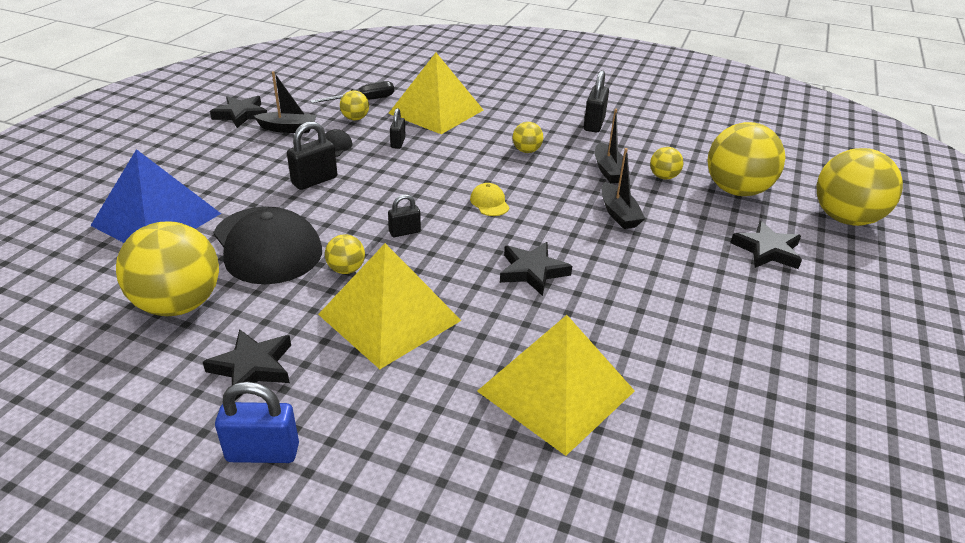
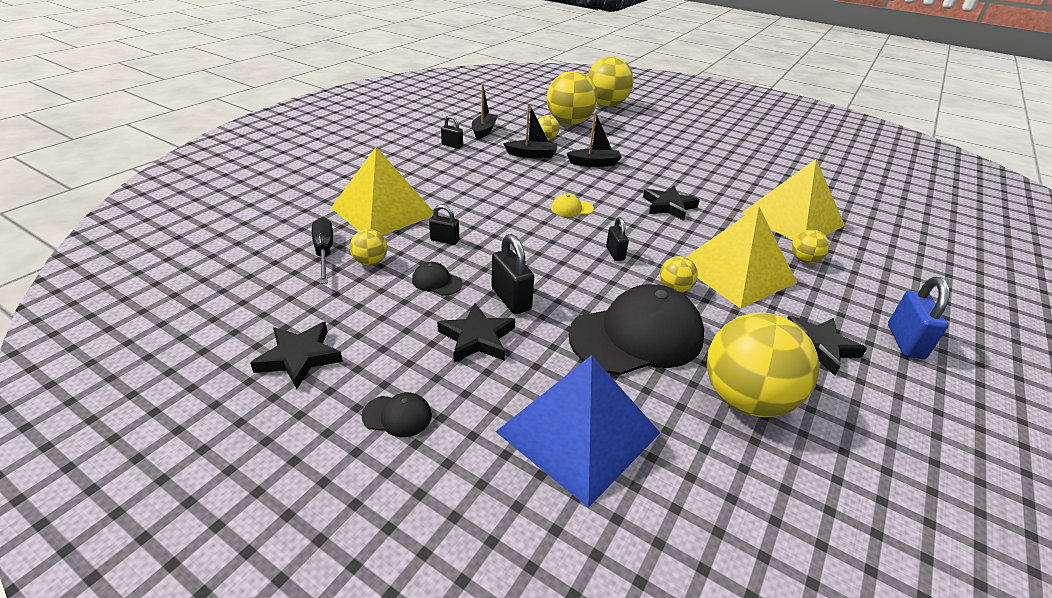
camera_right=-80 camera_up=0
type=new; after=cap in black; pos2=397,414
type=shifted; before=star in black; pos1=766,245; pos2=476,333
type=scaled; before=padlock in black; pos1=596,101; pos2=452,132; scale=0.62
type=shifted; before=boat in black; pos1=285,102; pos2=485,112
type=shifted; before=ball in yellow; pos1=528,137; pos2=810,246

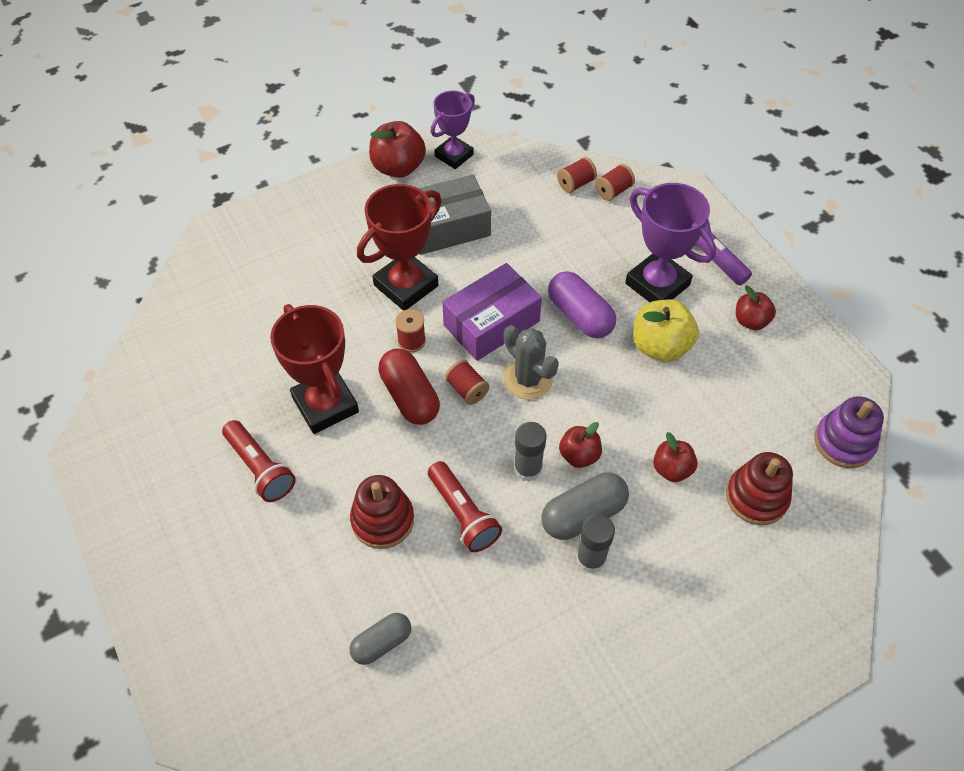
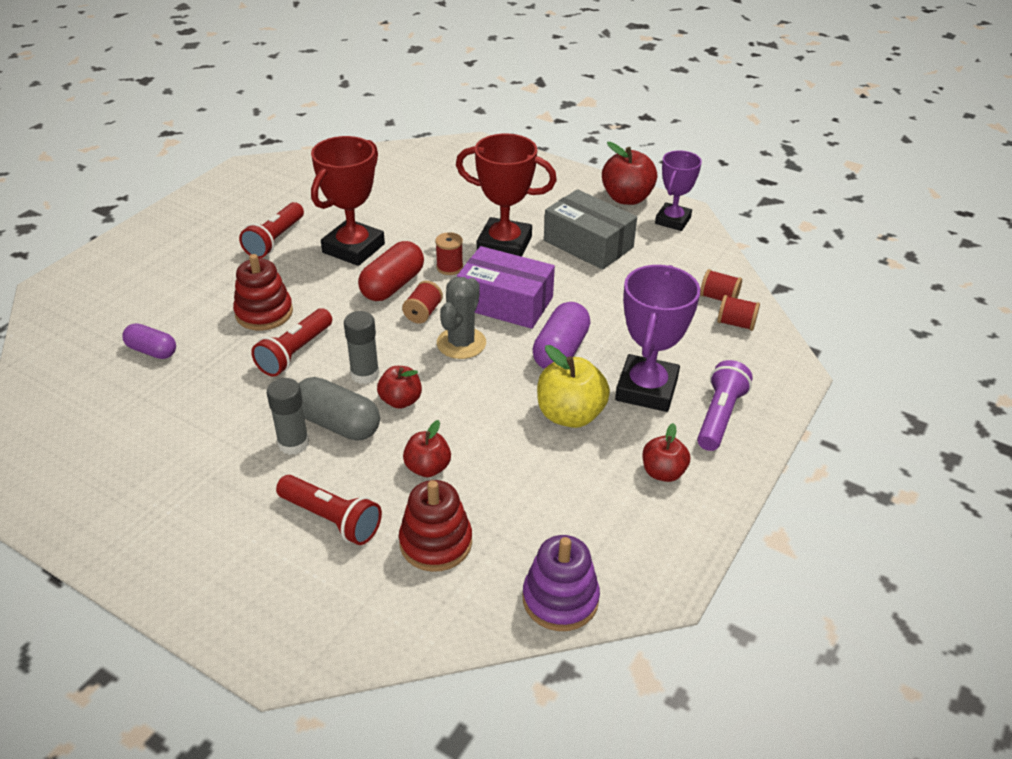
camera_right=60 camera_up=-15
type=repainted; before=capsule in grey; after=capsule in purple; pos1=380,639; pos2=149,341
type=new; after=flashlight in red; pos2=329,510
type=rotated; before=trophy in purple; pos1=453,129; pos2=678,190; turn=-75

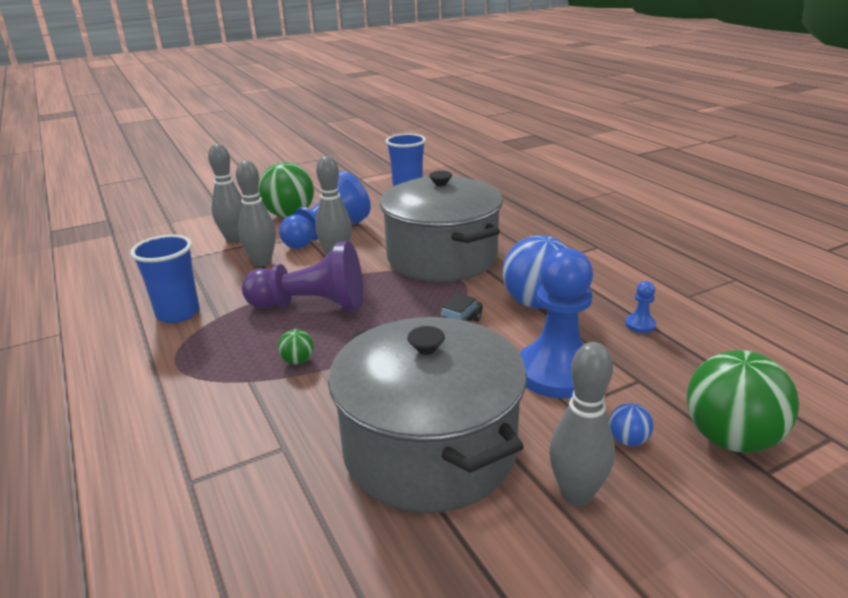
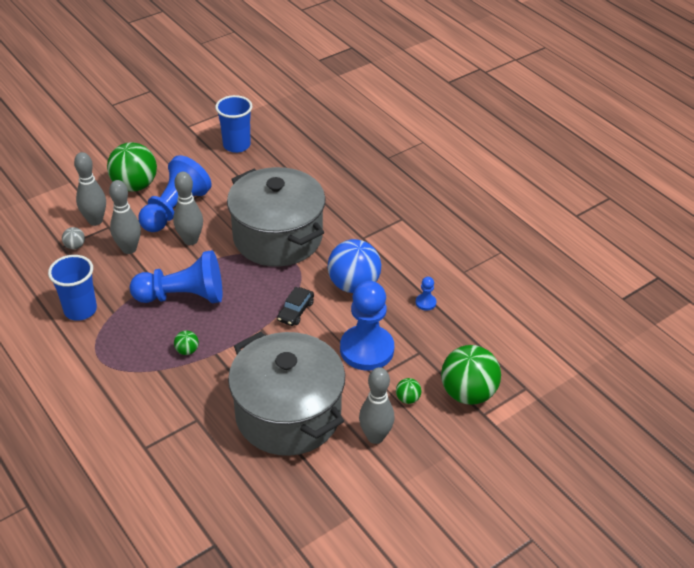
camera_right=-10 camera_up=15
type=new; after=ball in grey; pos2=73,238
type=repainted; before=pawn in purple; after=pawn in blue; pos1=302,276; pos2=176,276
type=repainted; before=ball in blue; after=ball in green; pos1=631,424; pos2=408,391

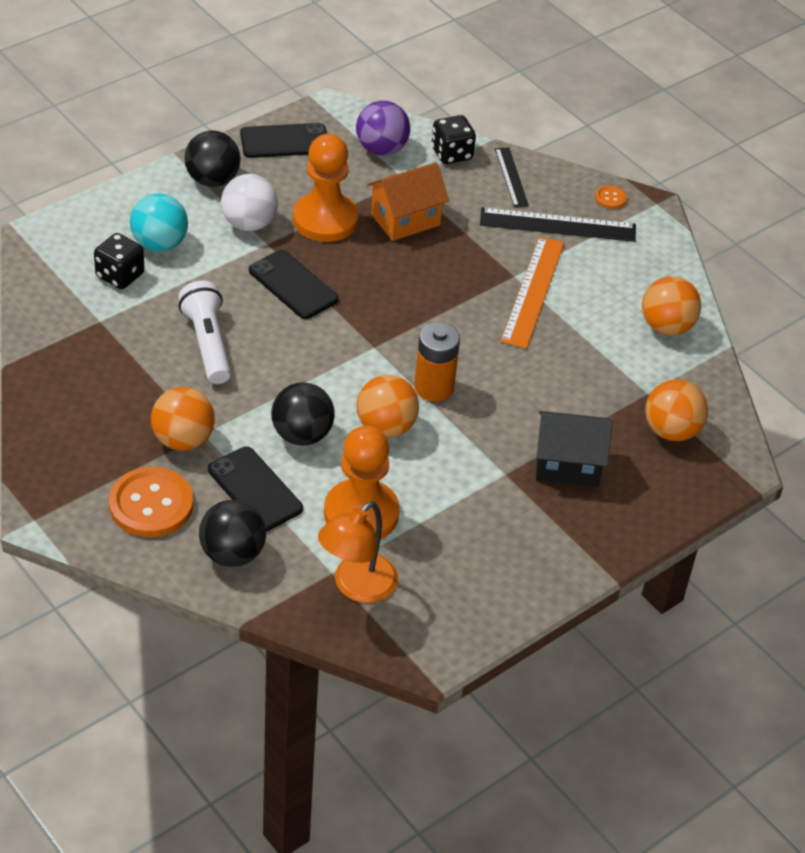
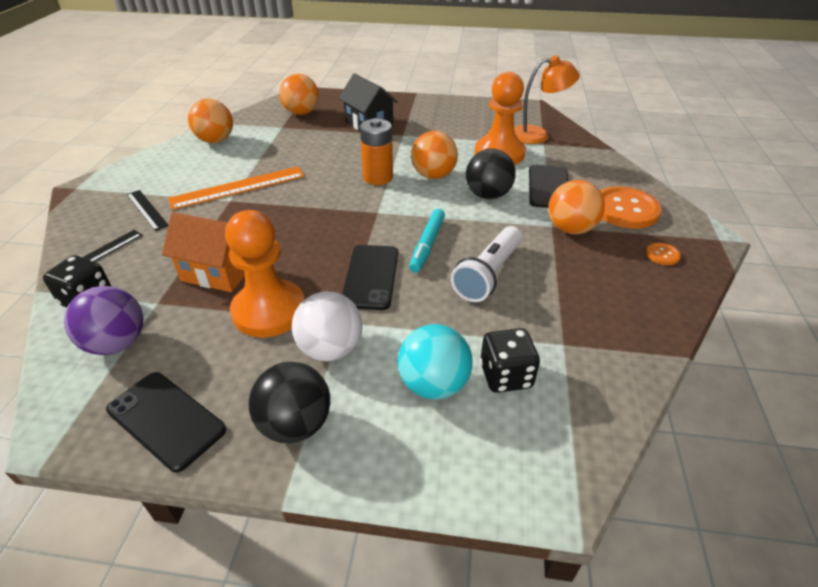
camera_right=-130 camera_up=-5
type=scaled; before=ruler in black; pos1=558,225; pos2=147,210; scale=0.59
type=new; after=marker in turquoise; pos2=427,241
type=shifted; before=button in orange; pos1=611,197; pos2=663,253
type=gone; before=ball in black; pos1=232,533

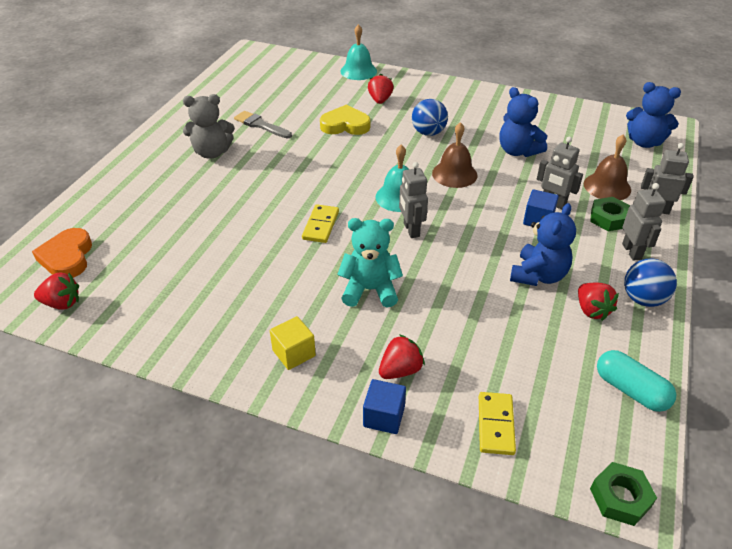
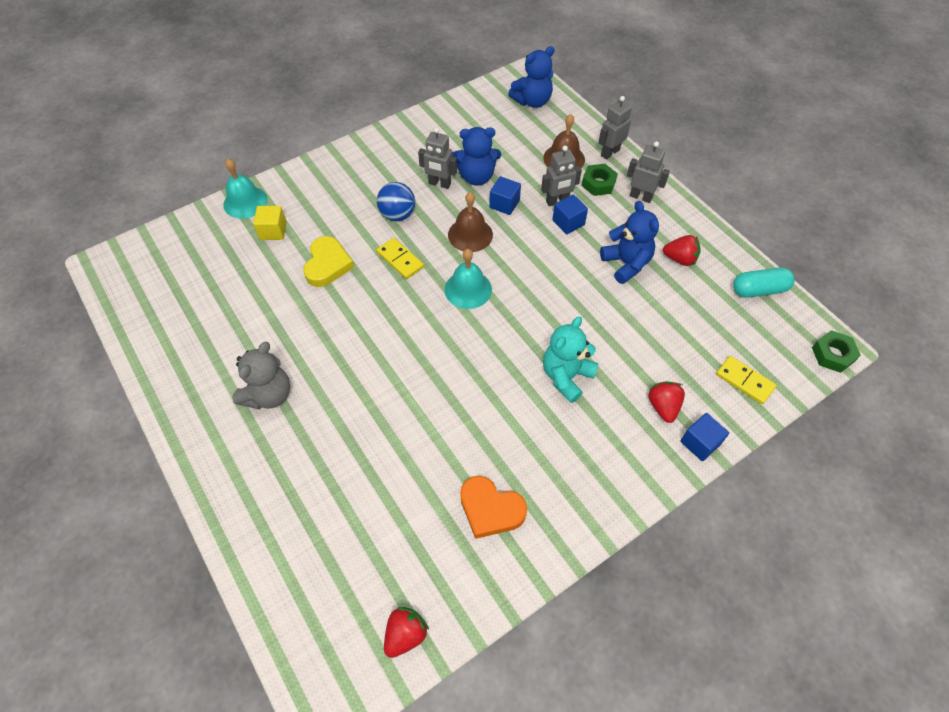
camera_right=-55 camera_up=15
type=shifted; before=cube in yellow; pos1=293,343; pos2=270,223
type=rotated; before=heart in yellow; pos1=345,119; pos2=328,261; turn=150
type=shifted; before=domino in yellow; pos1=320,223; pos2=400,258
type=shifted; before=robot in grey; pos1=413,200; pos2=437,158
type=shifted; before=heart in orange; pos1=62,253; pos2=493,507
type=new; after=cube in blue; pos2=505,195
type=gone; before=brush in grey; pos1=263,124
type=gone; before=strawberry in red; pos1=381,89
type=gone; before=ball in blue; pos1=650,282

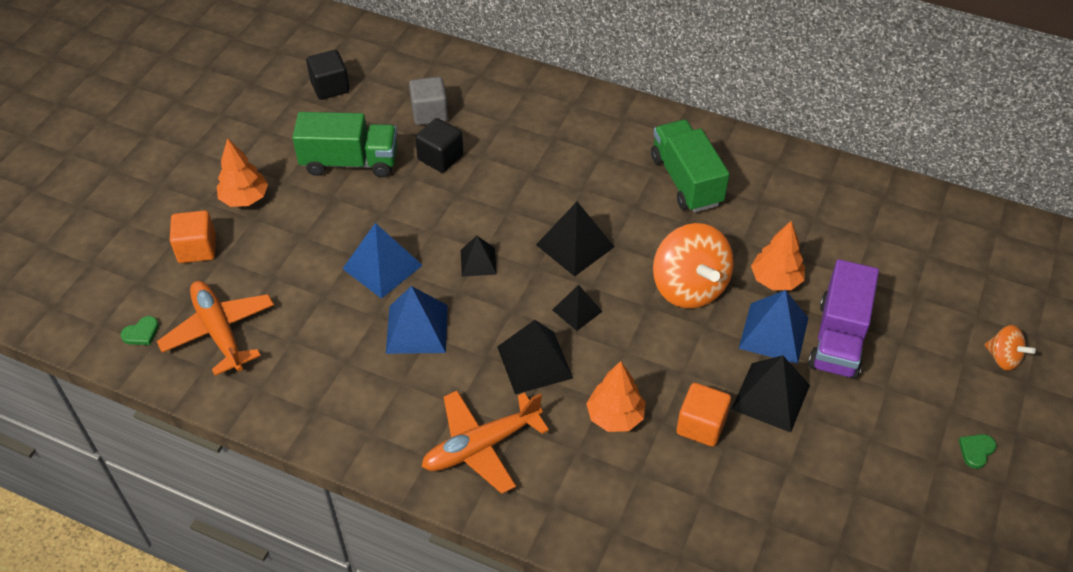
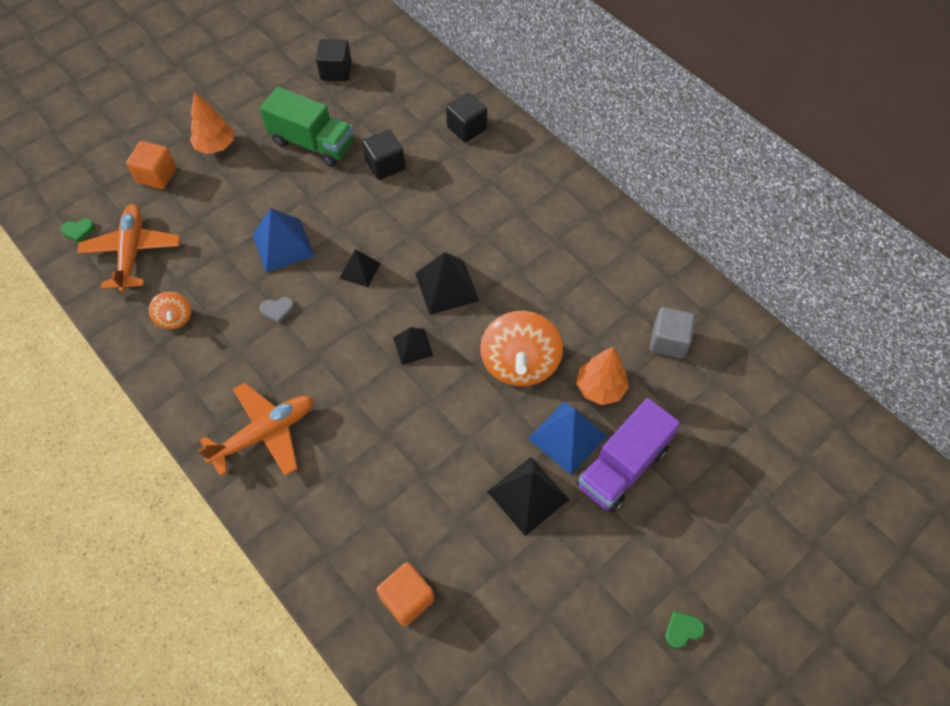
camera_right=25 camera_up=10
type=shifted; before=spinning top in orange; pos1=1010,348; pos2=170,310
type=rotated; before=plane in orange; pos1=485,442; pos2=256,429; turn=150
type=swapped; before=pyramid in blue; after=heart in grey; pos1=417,320; pos2=277,310
type=shifted; before=cube in orange; pos1=703,415; pos2=405,594
type=new; after=cube in black; pos2=466,117
type=shifted; before=cube in grey; pos1=428,101; pos2=673,333
type=gone; before=pyramid in black; pos1=535,357
type=gone; before=tree in orange; pos1=615,396
type=gone; before=truck in green; pos1=690,166

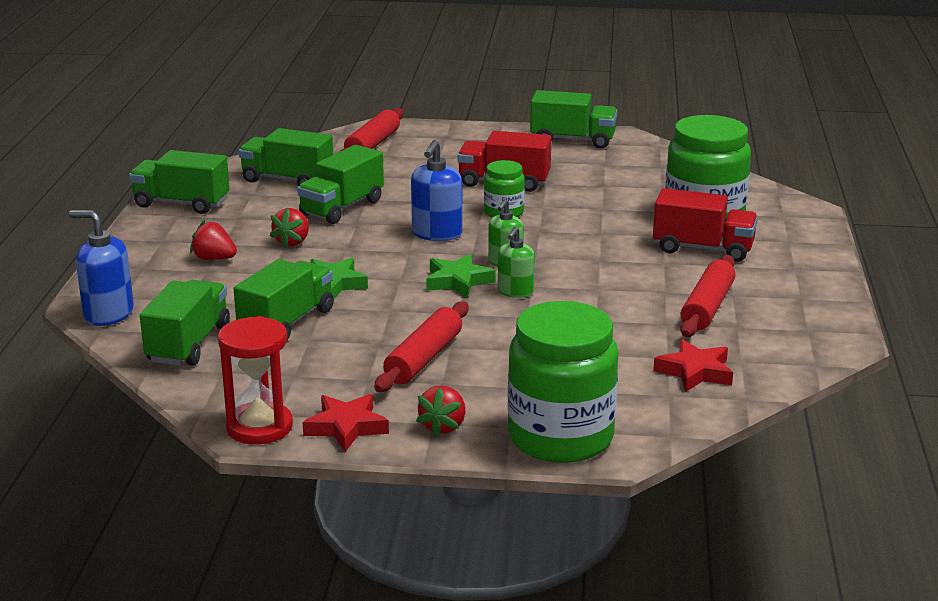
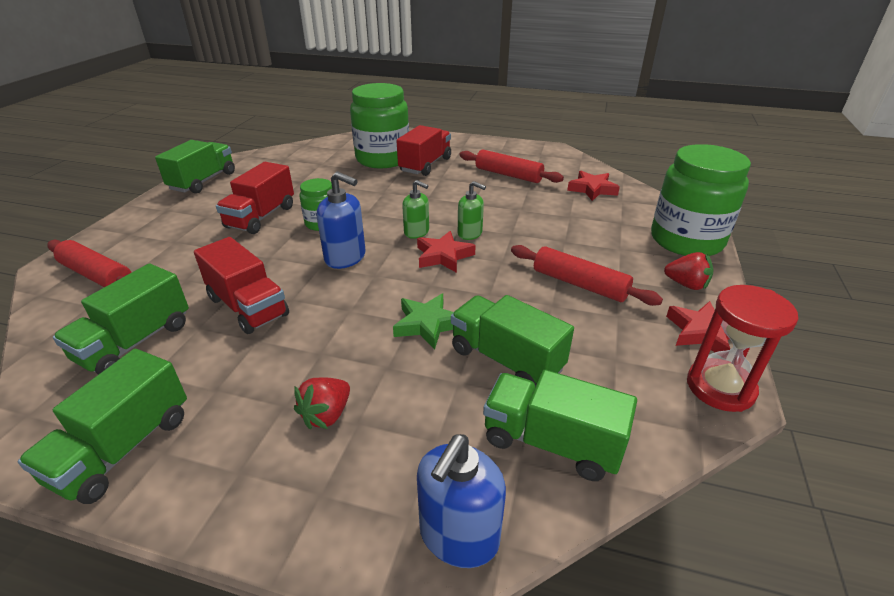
camera_right=-80 camera_up=10
type=repainted; before=truck in green; after=truck in red; pos1=340,184; pos2=241,285
type=repainted; before=star in green; after=star in red; pos1=461,276; pos2=446,252
type=gone; before=strawberry in red; pos1=289,228

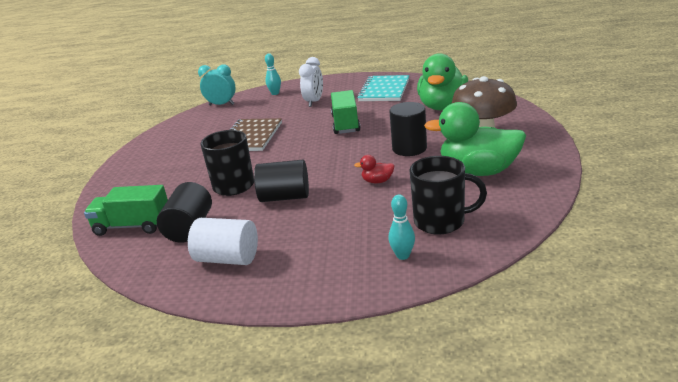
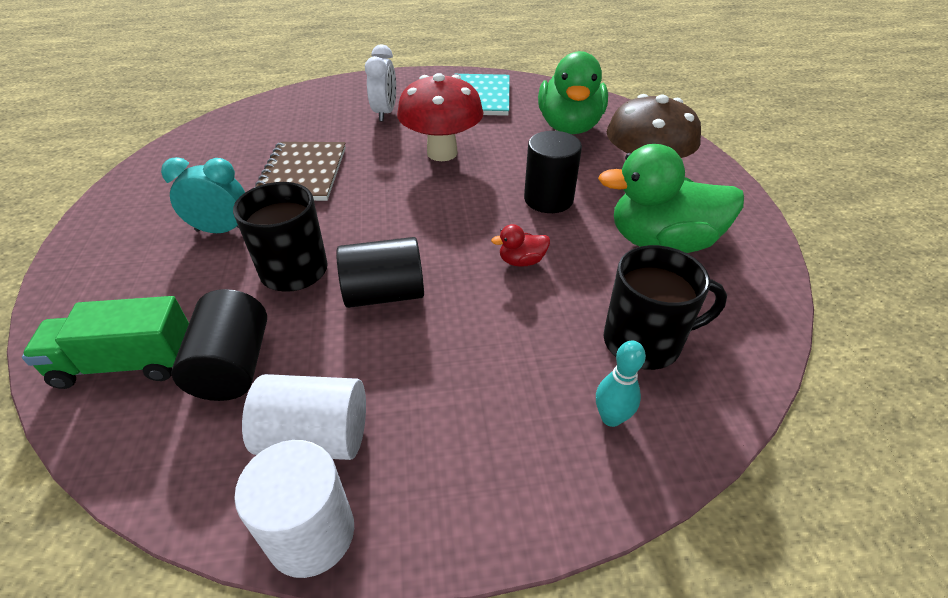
camera_right=-15 camera_up=15
type=shifted; before=clock in turquoise; pos1=217,84; pos2=203,195
type=new; after=cylinder in white; pos2=294,509
type=swapped; before=truck in green; after=mushroom in red; pos1=346,112; pos2=440,117
type=gone; before=bowling pin in turquoise; pos1=273,74

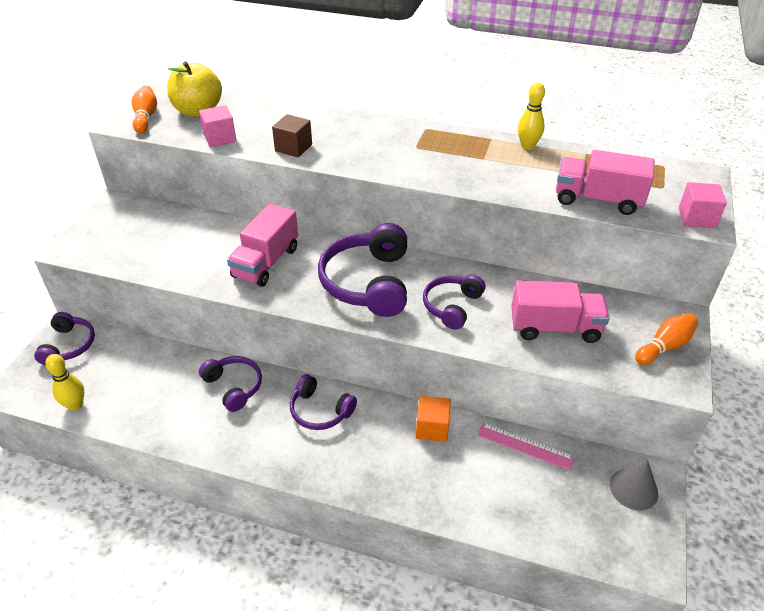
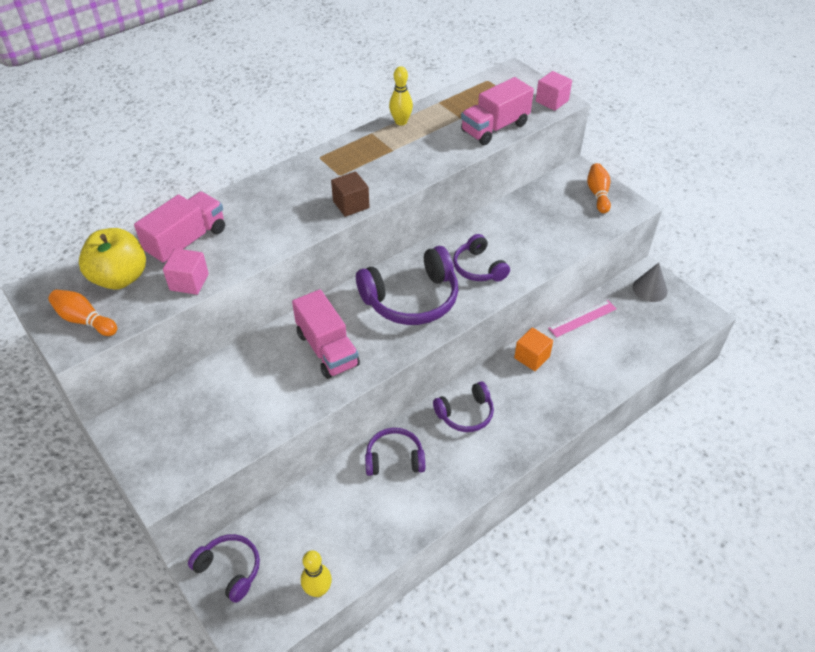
camera_right=-55 camera_up=5
type=shifted; before=truck in pink; pos1=560,311; pos2=179,228
type=shifted; before=cube in brown; pos1=292,135; pos2=350,194
type=rotated; before=headphones in purple; pos1=362,270; pos2=407,285; turn=-60

